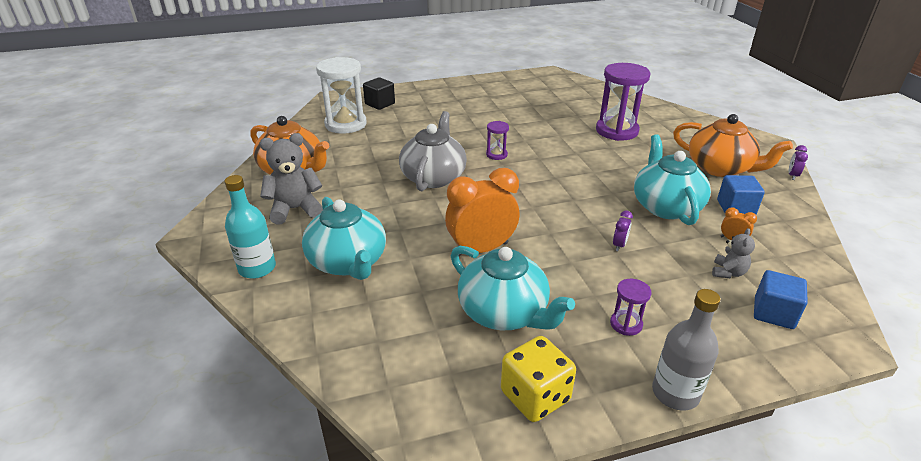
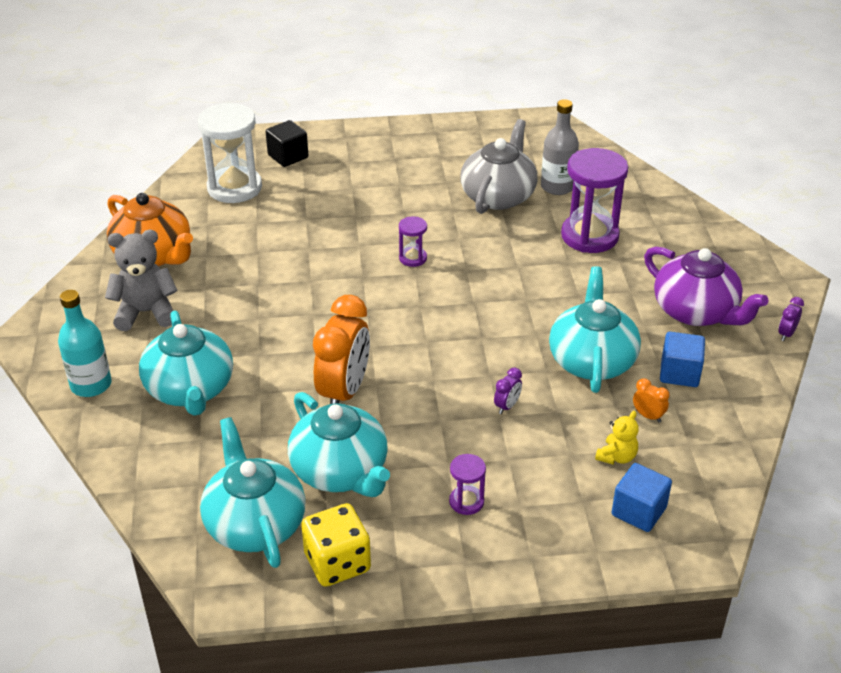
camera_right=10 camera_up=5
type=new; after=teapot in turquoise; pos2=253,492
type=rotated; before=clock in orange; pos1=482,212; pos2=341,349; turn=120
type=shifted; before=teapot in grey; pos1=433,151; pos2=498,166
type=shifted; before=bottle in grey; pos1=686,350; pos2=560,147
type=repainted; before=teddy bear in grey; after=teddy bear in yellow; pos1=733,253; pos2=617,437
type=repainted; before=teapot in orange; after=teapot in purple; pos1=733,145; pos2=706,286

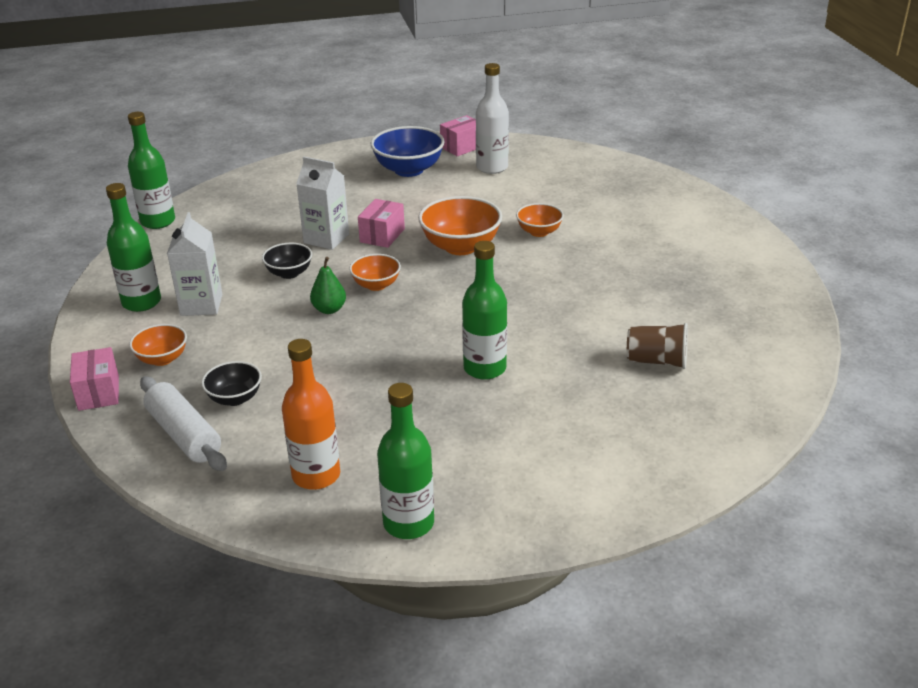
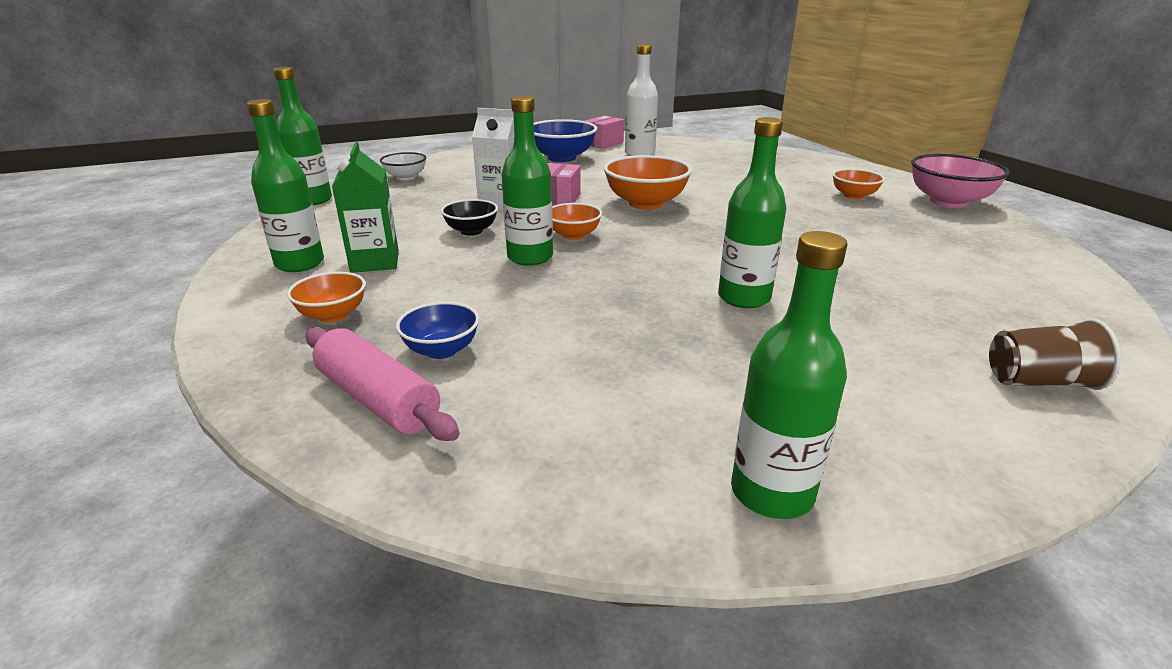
camera_right=-10 camera_up=-5
type=repainted; before=rolling pin in white; after=rolling pin in pink; pos1=183,423; pos2=383,384
type=repainted; before=carton in white; after=carton in green; pos1=194,264; pos2=365,207
type=new; after=bowl in white; pos2=403,166
type=repainted; before=bowl in black; after=bowl in blue; pos1=231,383; pos2=437,330
type=swapped; before=pear in green; after=bottle in green; pos1=328,285; pos2=527,181
type=shifted; before=bowl in orange; pos1=540,220; pos2=858,184
type=new; after=bowl in pink; pos2=960,181
type=shifted; before=cup in brown; pos1=657,346; pos2=1055,354
type=gone; before=box in pink; pos1=94,379
type=gone; before=bottle in orange; pos1=311,414

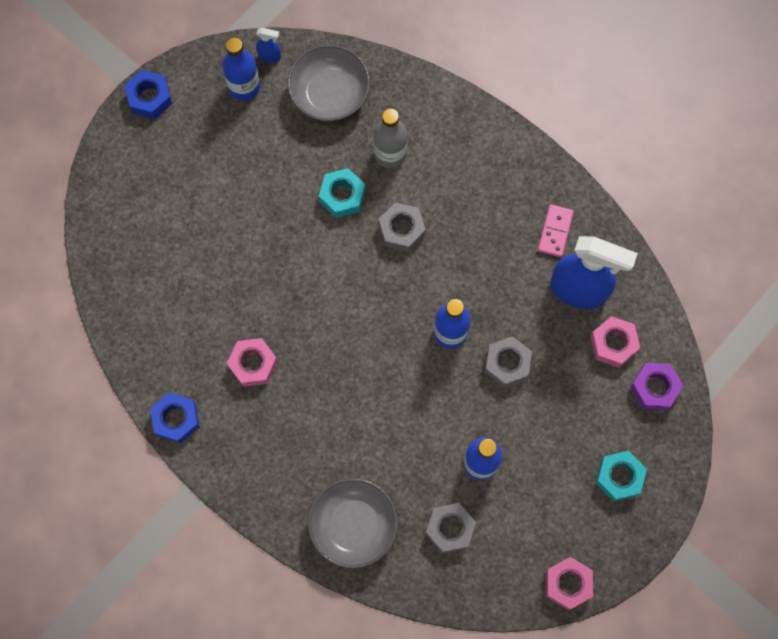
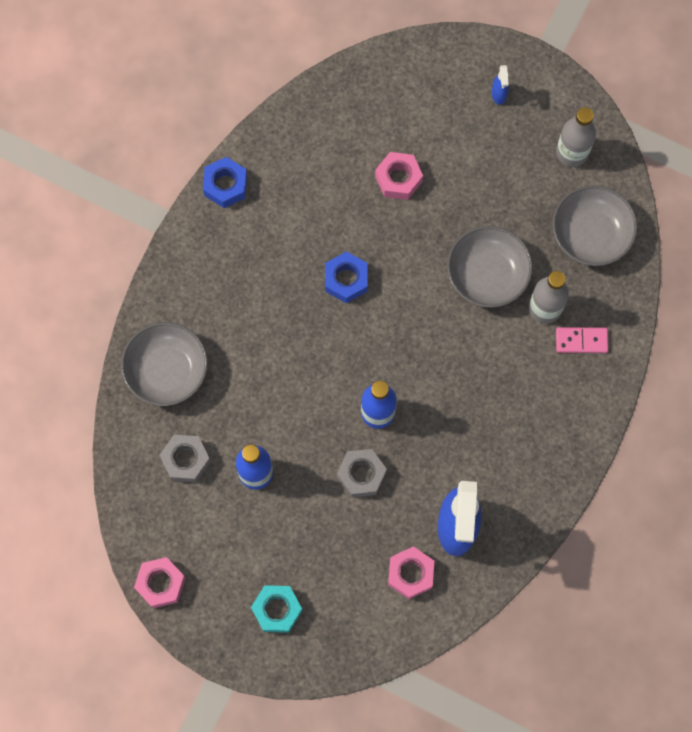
camera_right=75 camera_up=0
type=shifted; before=nut in blue; pos1=148,94; pos2=346,277
type=shifted; before=nut in pink; pos1=252,362; pos2=399,176
type=swapped; before=nut in turquoise; after=bowl in grey; pos1=342,193; pos2=490,267
type=shifted; before=spray bottle in blue; pos1=268,45; pos2=500,85
type=repainted; before=bottle in blue; after=bottle in grey; pos1=241,69; pos2=576,137
type=shifted; before=domino in pink; pos1=556,230; pos2=582,340
type=gone; before=nut in grey; pos1=402,227
type=gone; before=nut in purple; pos1=656,386

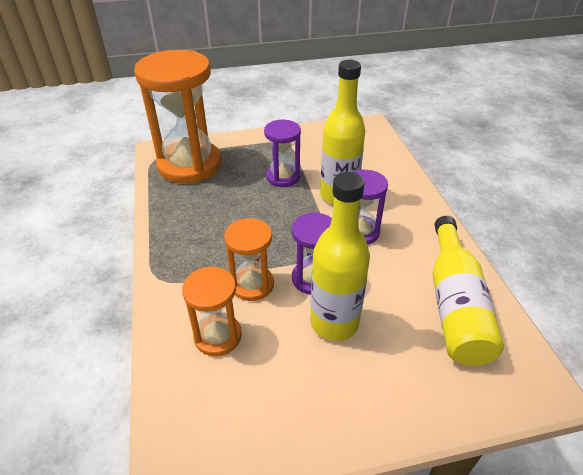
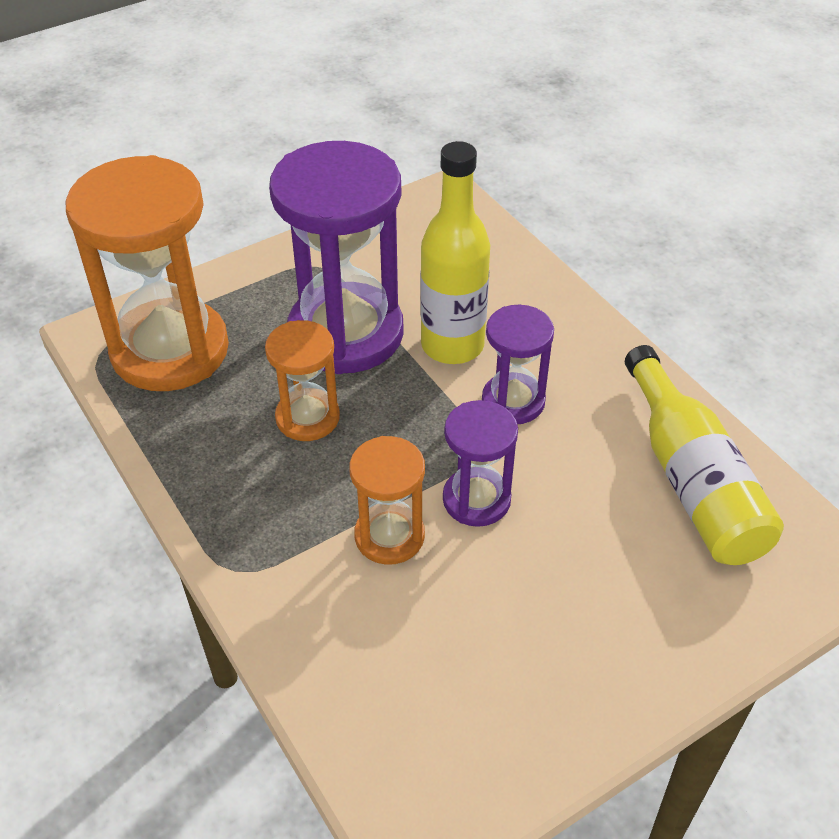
camera_right=-20 camera_up=5
type=shifted; before=hourglass in orange; pos1=212,311; pos2=302,380
type=scaled; before=hourglass in purple; pos1=282,153; pos2=336,257; scale=1.93
type=gone; before=bottle in yellow; pos1=340,256

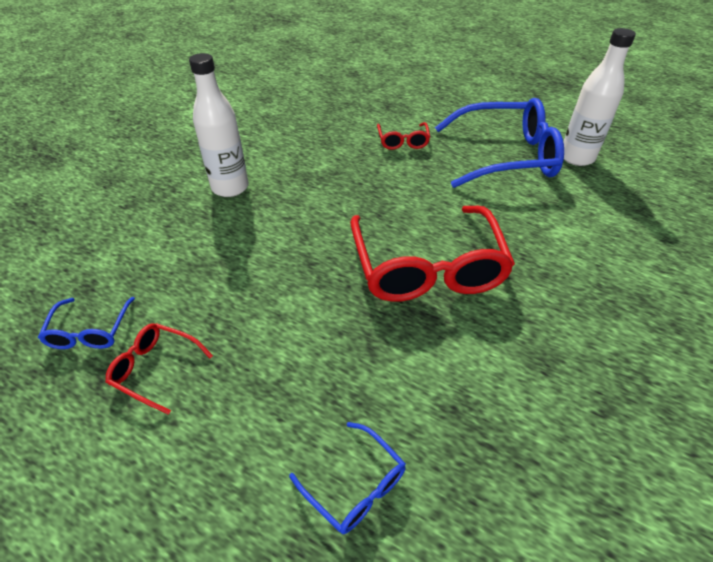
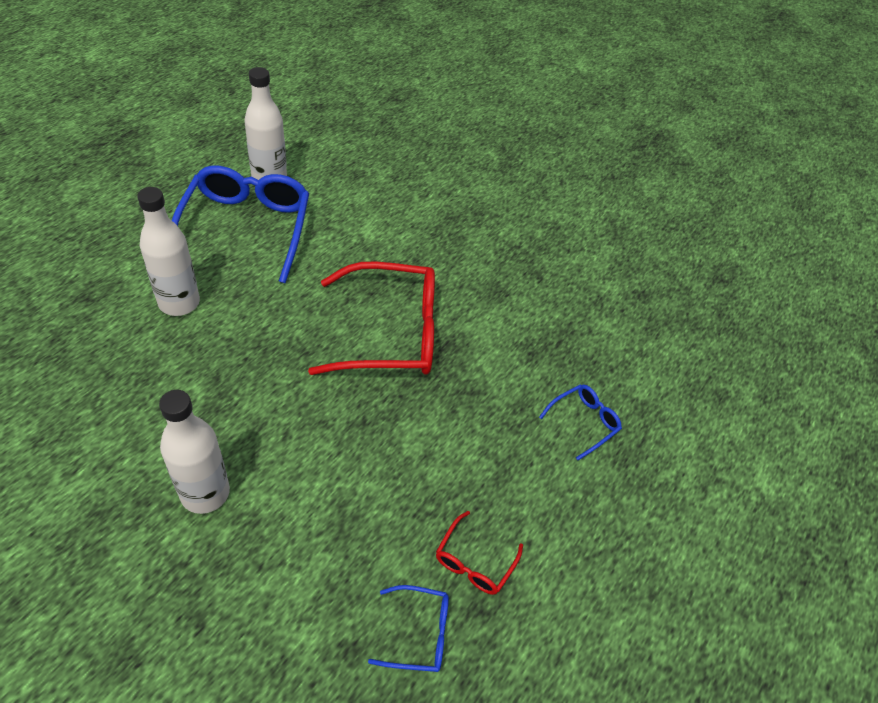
camera_right=-90 camera_up=5
type=swapped; before=glasses in red; after=bottle in white; pos1=403,136; pos2=168,251

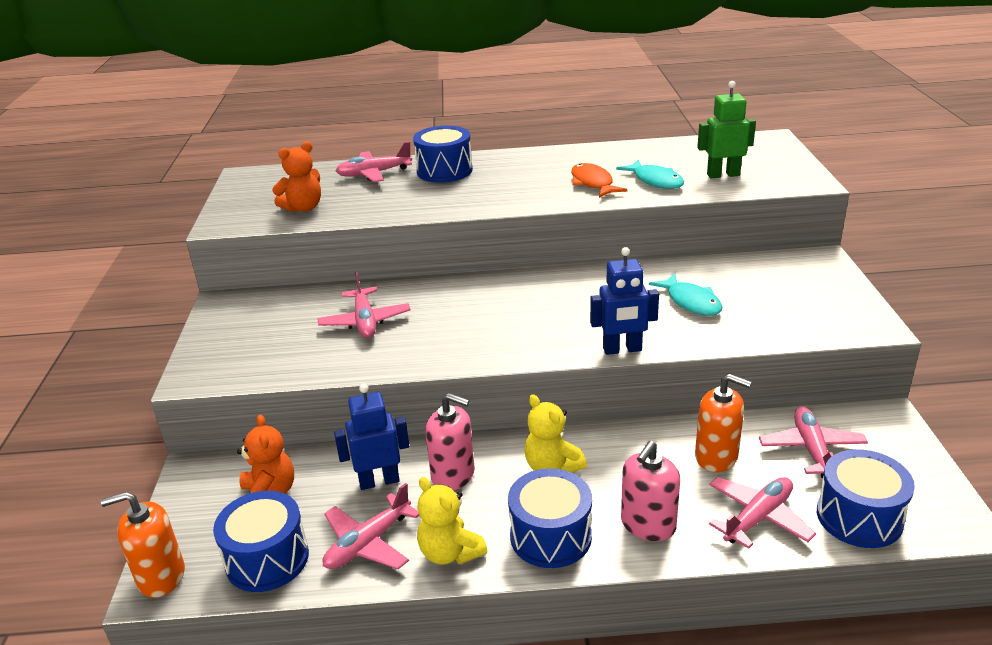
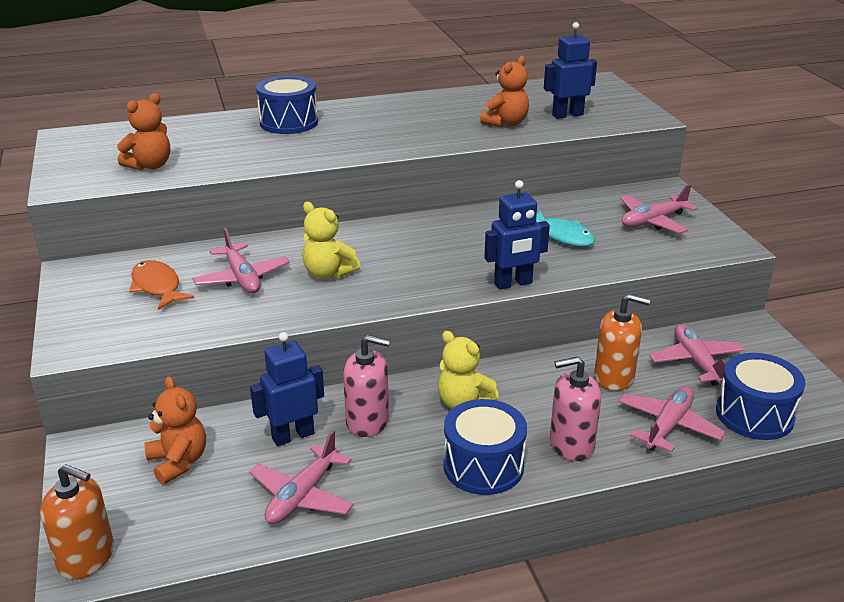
camera_right=-15 camera_up=0
type=rotated; before=soap dispenser in orange; pos1=143,545; pos2=77,522; turn=-135
type=shifted; before=fish in orange; pos1=599,180; pos2=161,285
type=shifted; before=teddy bear in yellow; pos1=452,521; pos2=331,240
type=swapped; before=fish in turquoise; after=teddy bear in orange; pos1=650,174; pos2=504,91
type=repainted; before=robot in green; after=robot in blue; pos1=726,129; pos2=570,70
type=rotated; before=soap dispenser in pink; pos1=650,491; pos2=575,408; turn=60
type=shifted; before=plane in pink; pos1=374,162; pos2=659,209
type=gone; before=drum in blue; pos1=261,541

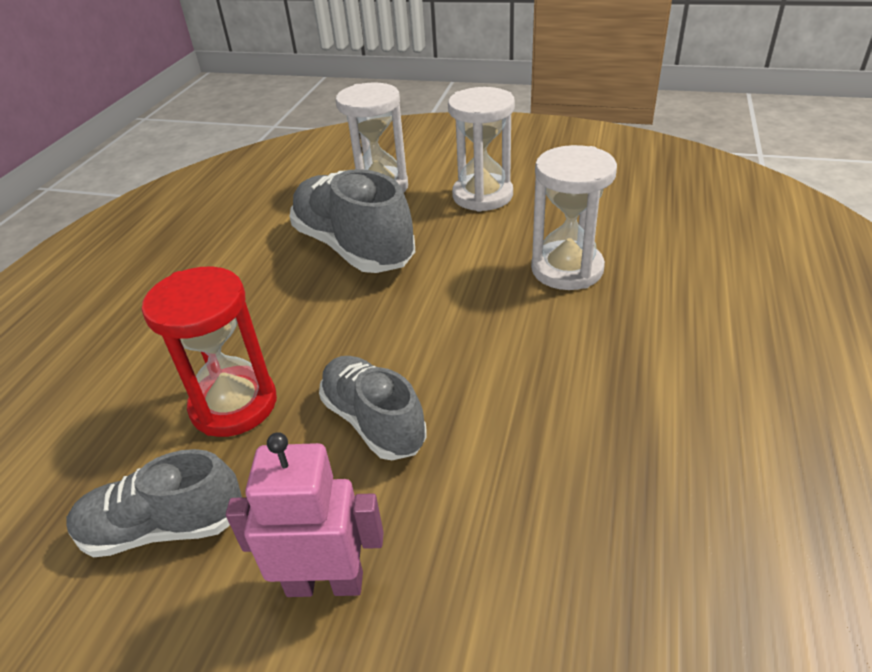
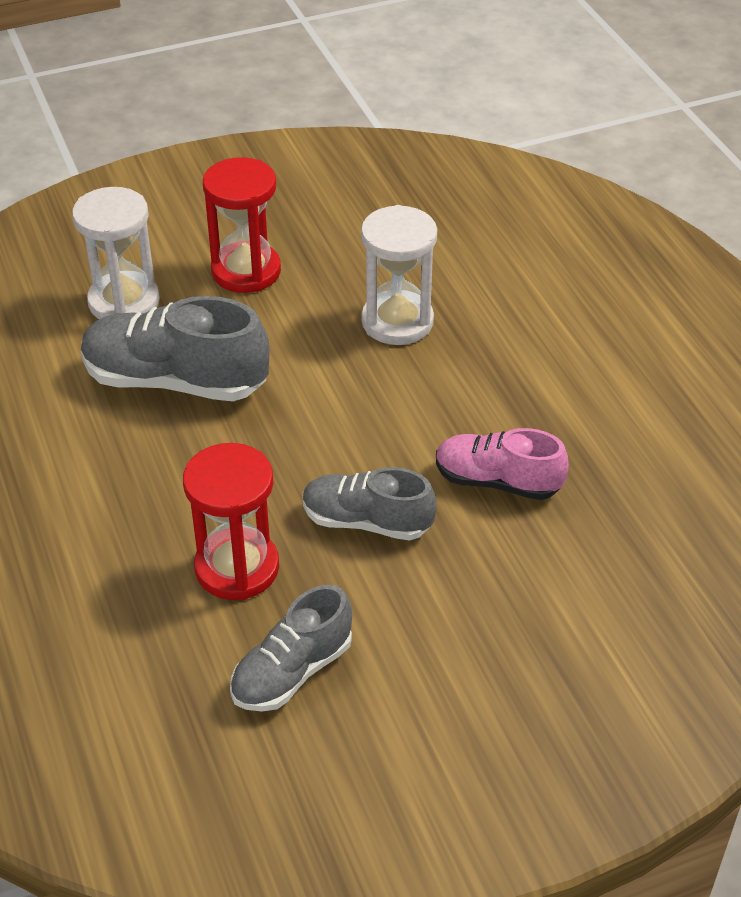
camera_right=-40 camera_up=5
type=repainted; before=hourglass in white; after=hourglass in red; pos1=481,149; pos2=242,225
type=new; after=shoe in pink; pos2=502,464
type=gone; before=robot in pink; pos1=305,514

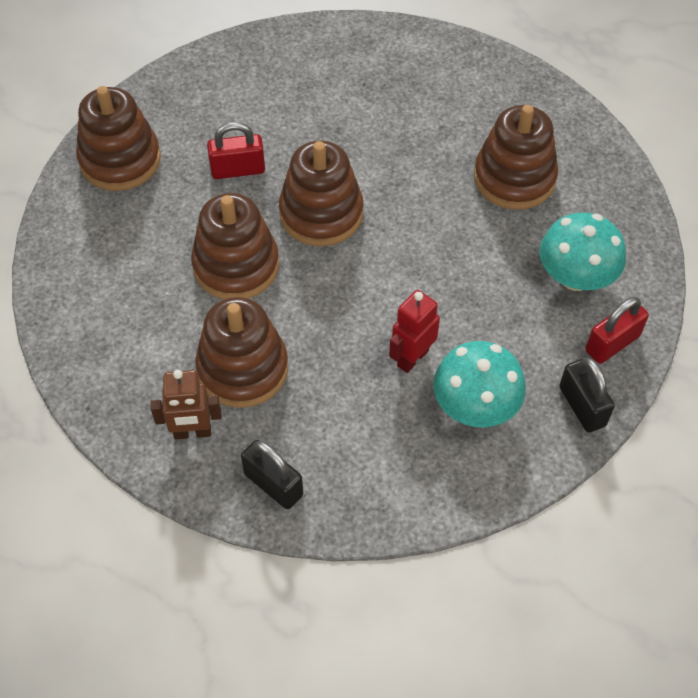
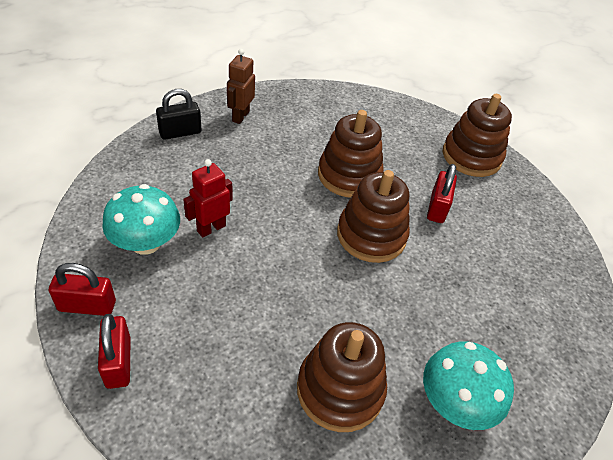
camera_right=110 camera_up=-10
type=repainted; before=padlock in black; after=padlock in red; pos1=587,395; pos2=82,289
type=rotated; before=robot in red; pos1=414,331; pos2=208,198; turn=-105
type=shifted; before=mushroom in turquoise; pos1=582,252; pos2=468,385
type=gone; before=stacking toy in brown; pos1=241,352

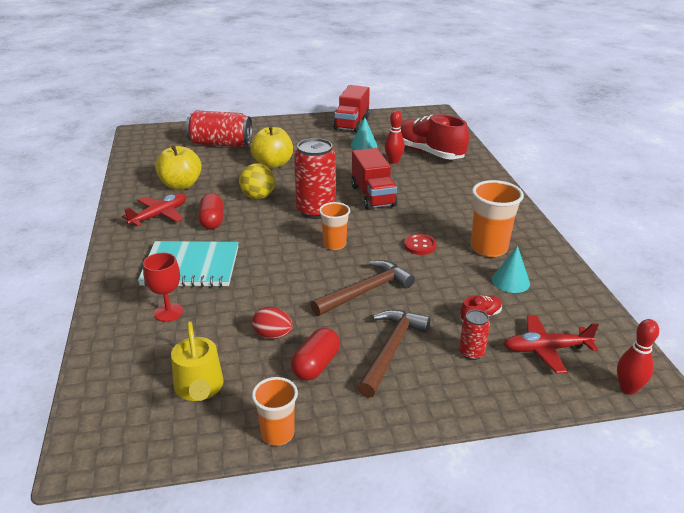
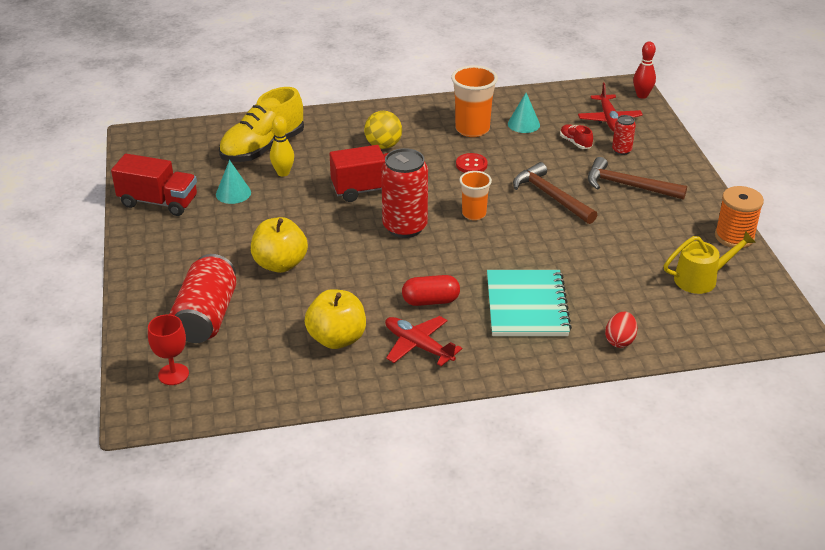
camera_right=-90 camera_up=5
type=shifted; before=goblet in red; pos1=163,287; pos2=168,349
type=repainted; before=shoe in red; after=shoe in yellow; pos1=434,137; pos2=261,124
type=repainted; before=bowling pin in red; after=bowling pin in yellow; pos1=395,137; pos2=282,146
type=shifted; before=ball in yellow; pos1=257,181; pos2=383,130
type=shifted; before=egg in red; pos1=272,323; pos2=621,330
type=swapped; before=cup in orange; after=spool in orange; pos1=275,411; pos2=739,217
type=gone; before=capsule in red; pos1=315,354

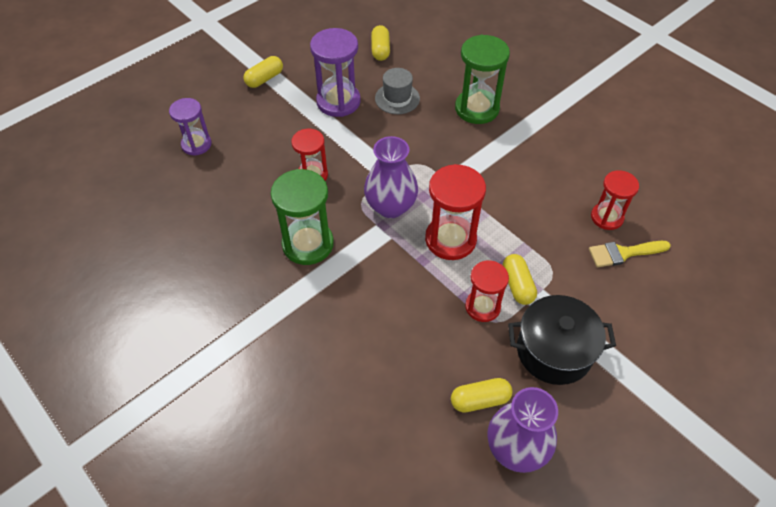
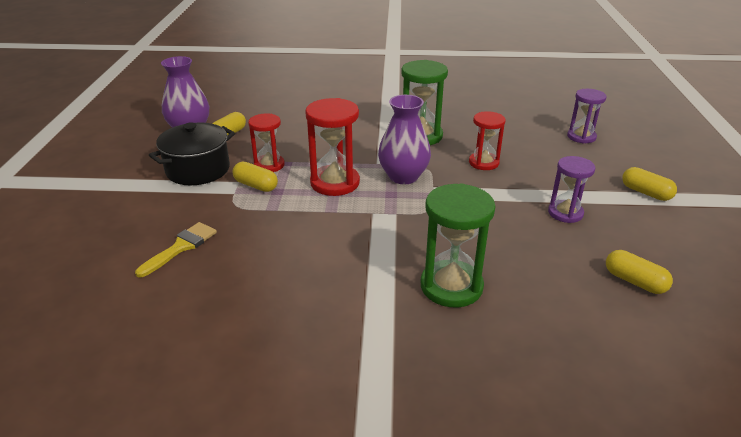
camera_right=135 camera_up=-20
type=scaled; before=hourglass in purple; pos1=335,72; pos2=572,189; scale=0.65
type=rotated; before=capsule in yellow; pos1=263,72; pos2=649,184; turn=-45
type=gone; before=hat in grey; pos1=397,91
type=gone; before=hourglass in red; pos1=615,200

